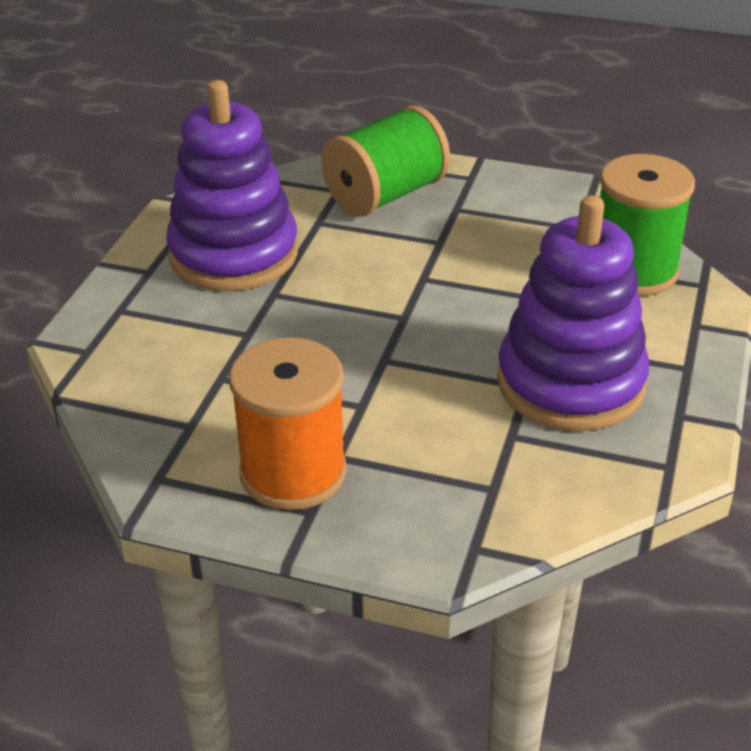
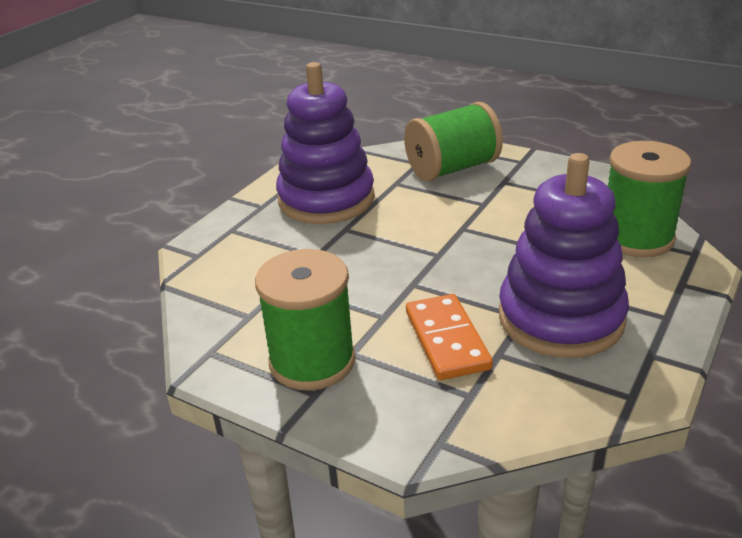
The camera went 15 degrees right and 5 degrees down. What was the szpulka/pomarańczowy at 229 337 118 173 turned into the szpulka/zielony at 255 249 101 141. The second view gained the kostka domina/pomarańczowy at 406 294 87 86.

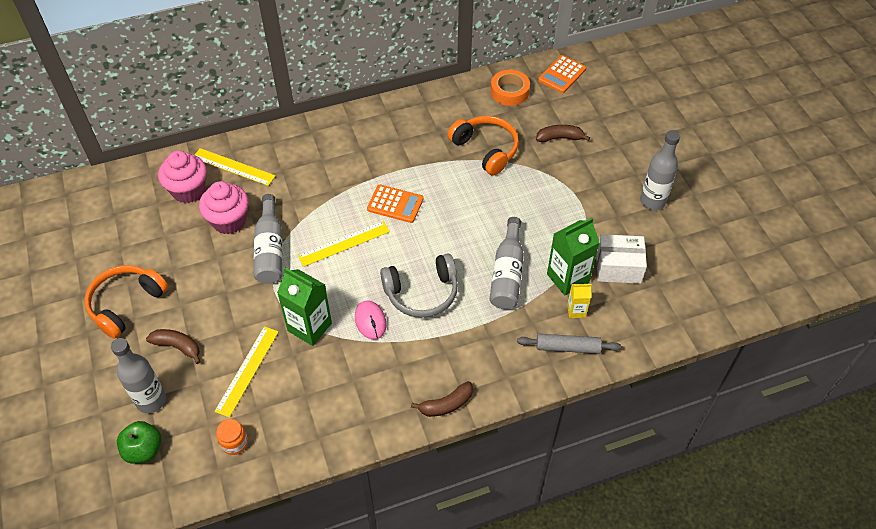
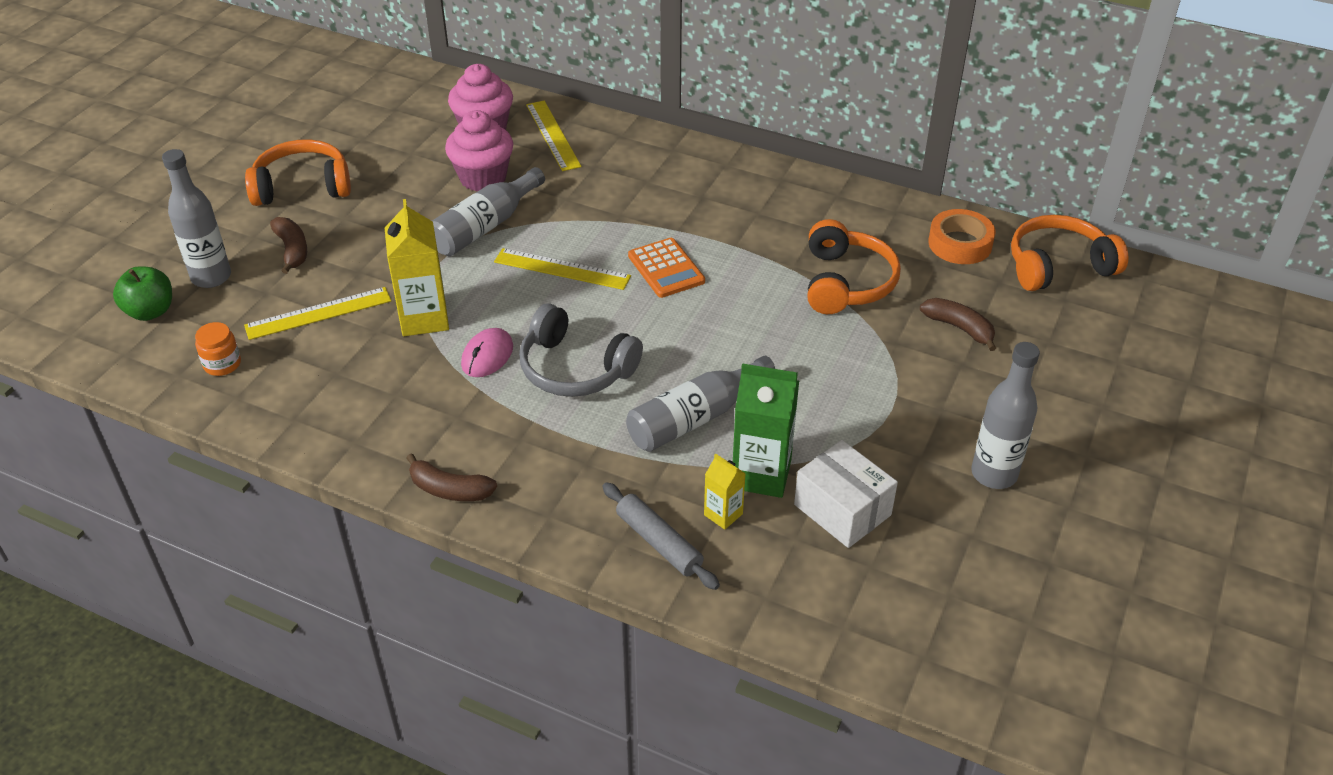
The camera went 45 degrees right and 10 degrees down. Where the kalkulator/pomarańczowy stood at 538 55 48 38, the słuchawki/pomarańczowy came to stand at 1011 215 117 76. What was the karton mleka/zielony at 277 267 55 79 turned into the karton mleka/żółty at 385 199 64 137.

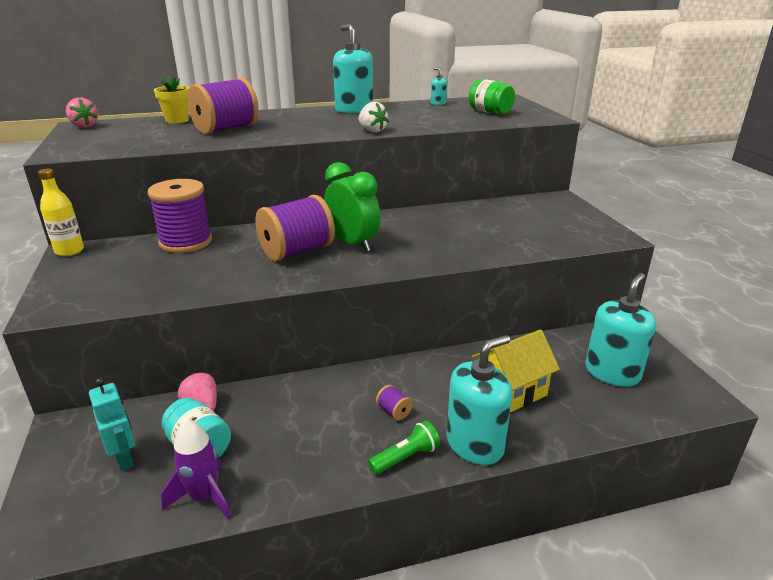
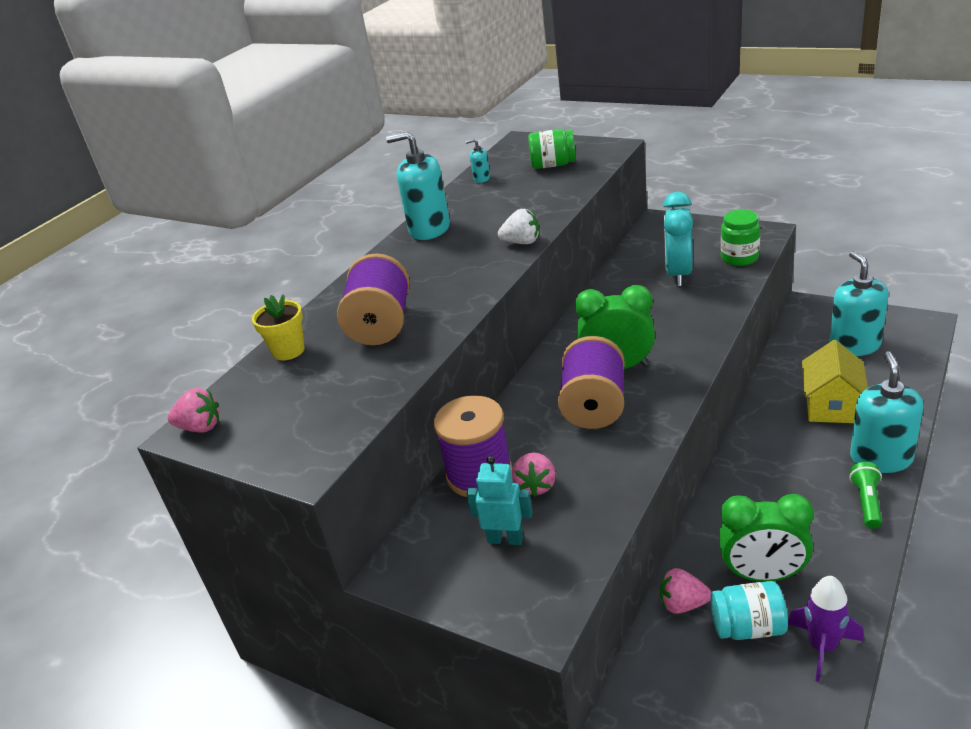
The camera went 40 degrees left and 5 degrees up. The second view lost the butelka/żółty at 38 169 46 87. The robot/turkusowy ended up elsewhere, having gone from 89 378 46 94 to 467 456 66 89. The second view lost the szpulka/fioletowy at 376 385 37 35. The second view gained the budzik/turkusowy at 663 192 30 94. The second view gained the słoik/zielony at 721 209 39 57. The second view gained the truskawka/różowy at 512 453 44 44. The second view gained the budzik/zielony at 719 494 95 88.

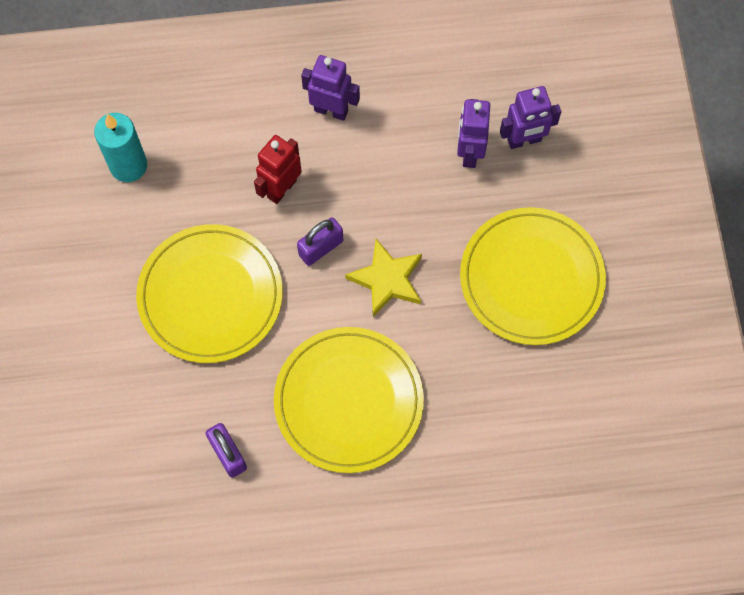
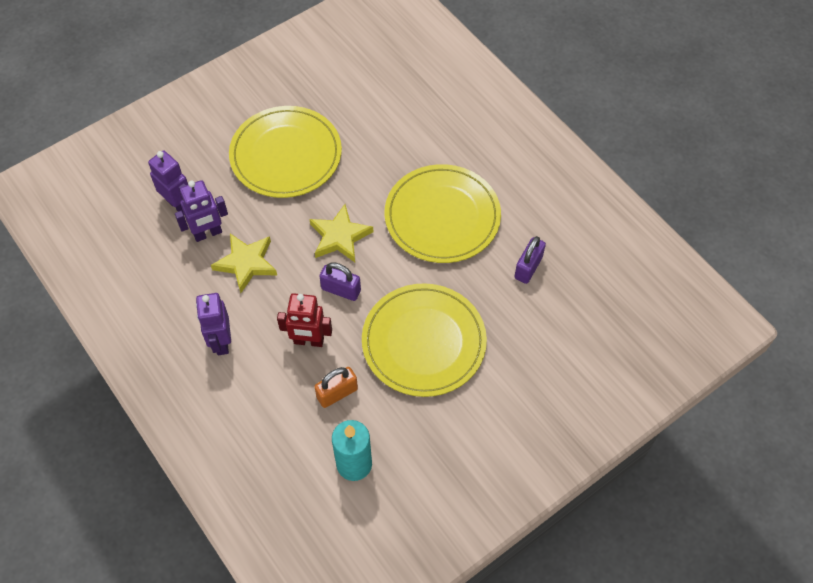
The camera went 120 degrees left and 10 degrees down. The second view gained the gwiazda/żółty at 211 234 66 59. The second view gained the kłódka/pomarańczowy at 314 367 44 41.

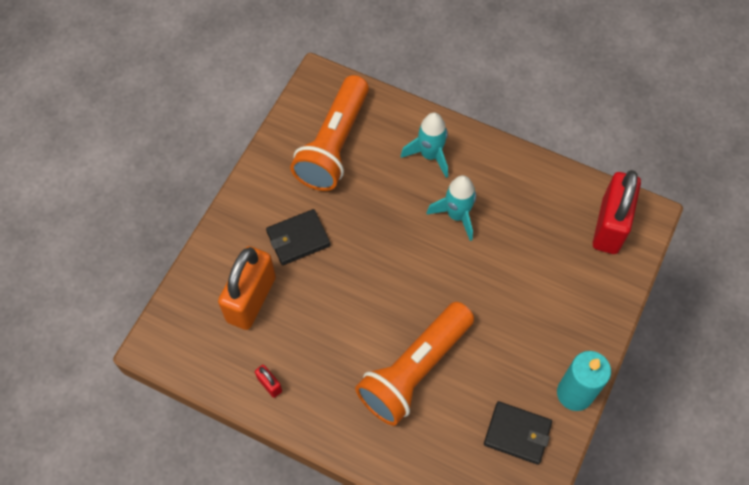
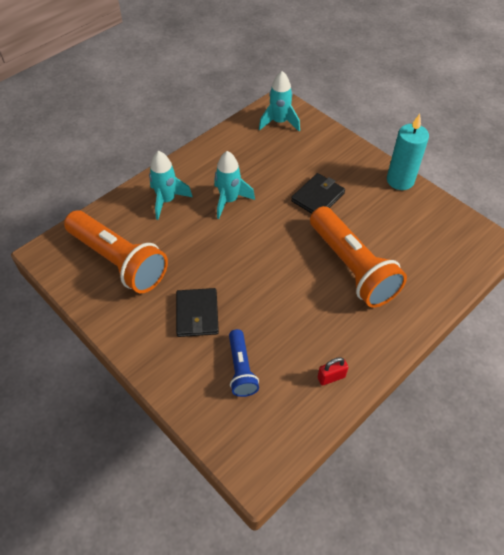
The camera went 70 degrees left and 10 degrees down. Where the kłódka/czerwony stood at 593 170 48 84, the rakieta/turkusowy came to stand at 259 71 41 60. Where the kłódka/pomarańczowy stood at 218 246 58 84, the latarka/niebieski came to stand at 229 329 30 68. The portfel/czarny ended up elsewhere, having gone from 484 401 68 64 to 291 173 54 41.

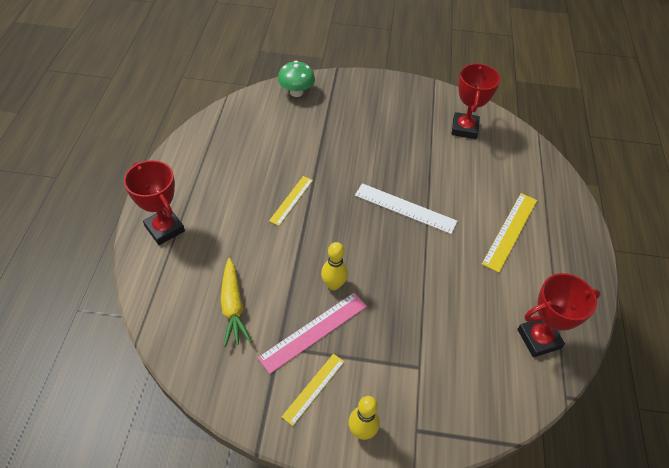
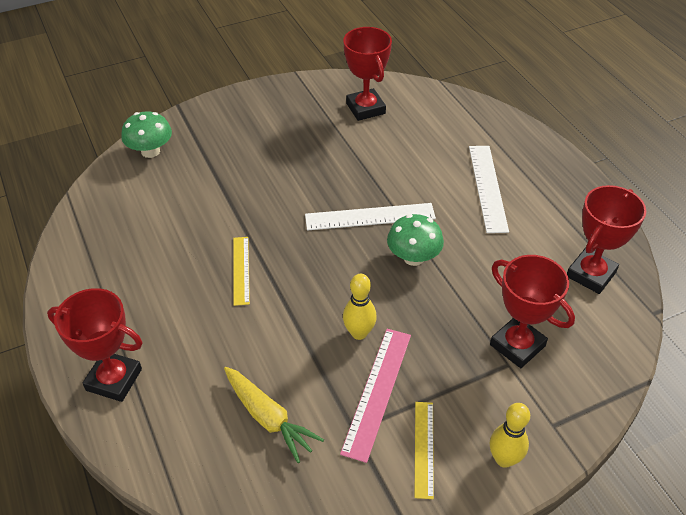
The camera went 30 degrees left and 5 degrees down. What was the linijka/żółty at 482 193 55 80 turned into the linijka/biały at 469 146 40 87. The second view gained the grzyb/zielony at 387 214 57 52. The second view gained the puchar/czerwony at 490 255 85 113.

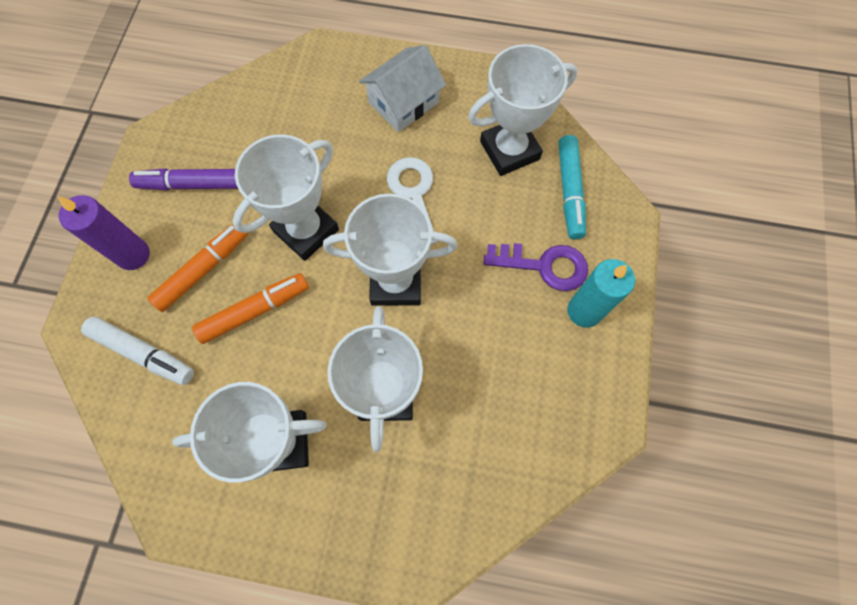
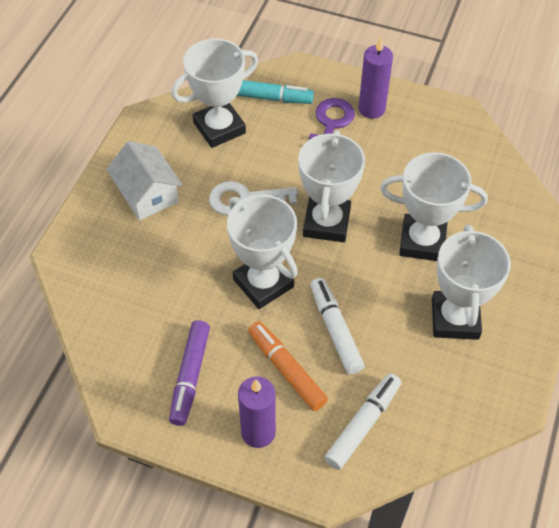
The camera went 80 degrees left and 15 degrees down. The puchar/biały at 468 44 109 132 ended up facing another way, 75 degrees clockwise from before. What was the świeca/turkusowy at 567 259 68 69 turned into the świeca/fioletowy at 358 37 35 82. What was the flamaster/pomarańczowy at 192 273 117 71 turned into the flamaster/biały at 310 278 54 96.

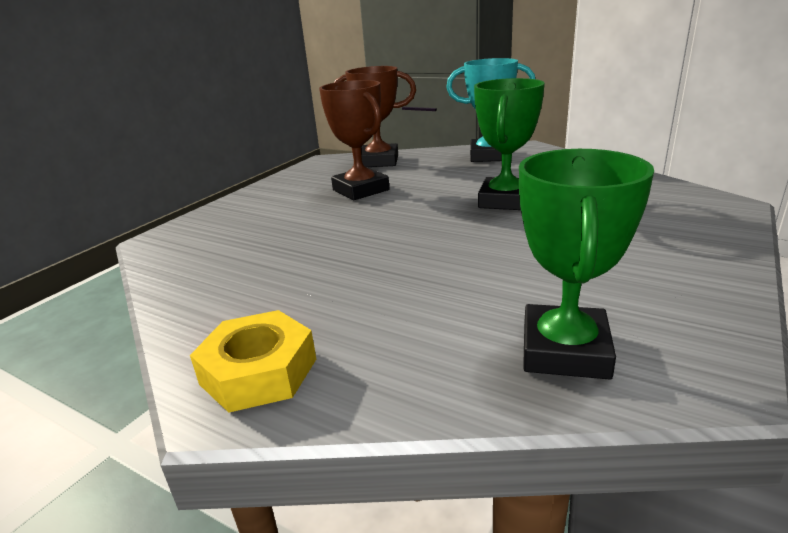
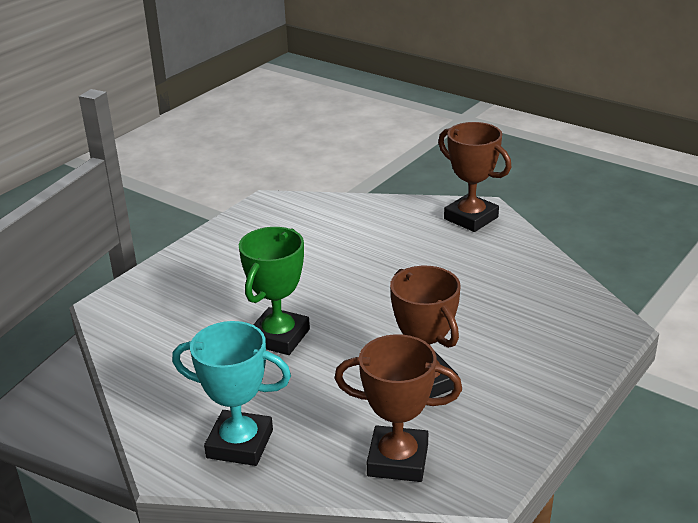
The camera went 175 degrees left and 5 degrees up. The second view lost the puchar/zielony at 519 149 135 230. Where the nakrętka/żółty stood at 190 310 126 103, the puchar/brązowy came to stand at 438 122 74 110.

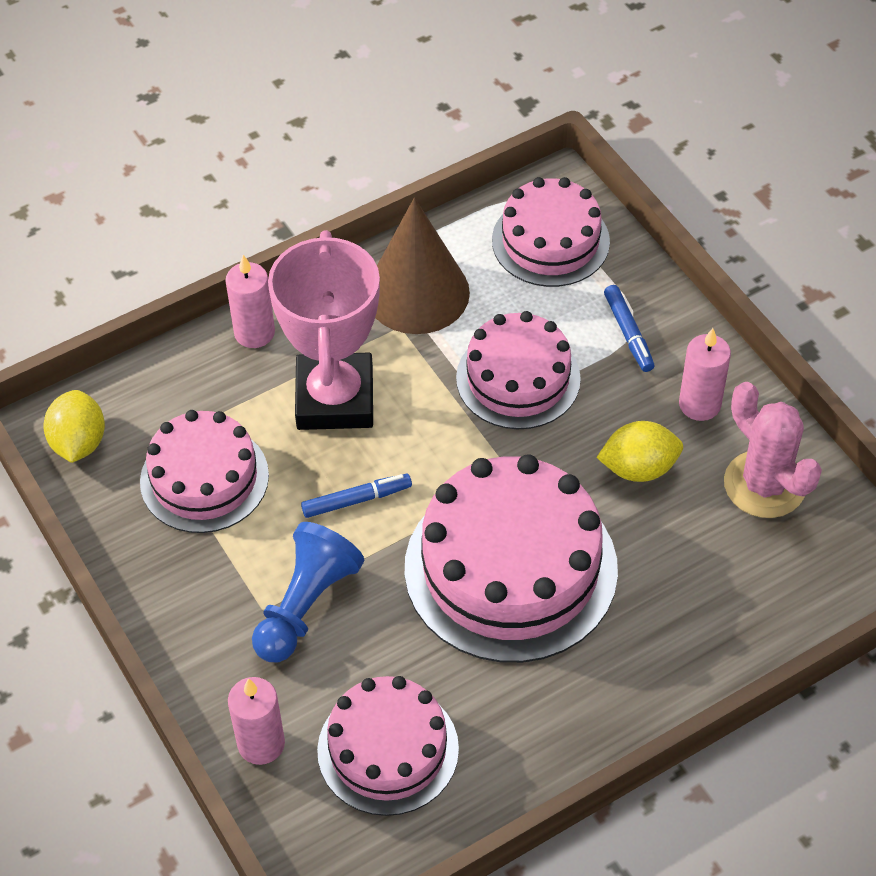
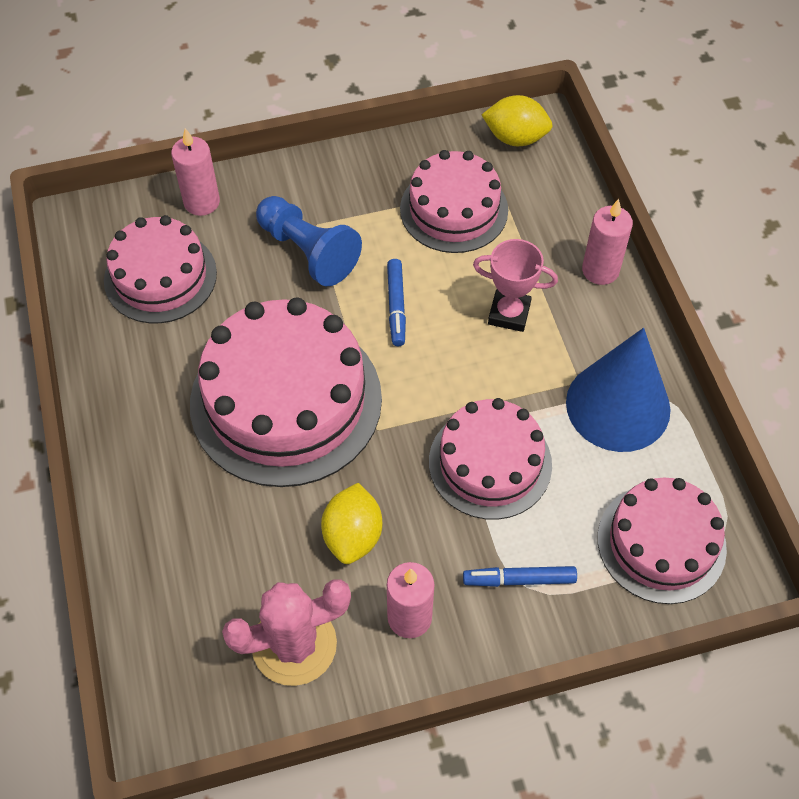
The camera went 105 degrees right and 5 degrees up. What was the stożek/brązowy at 375 198 95 136 turned into the stożek/niebieski at 566 328 105 124. The size of the puchar/różowy at 268 230 112 200 changed by a factor of 0.53.

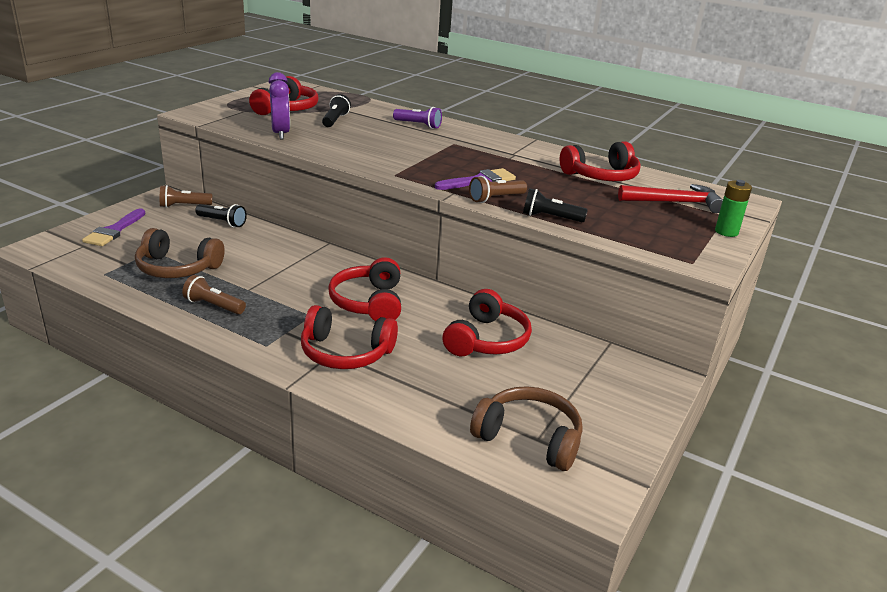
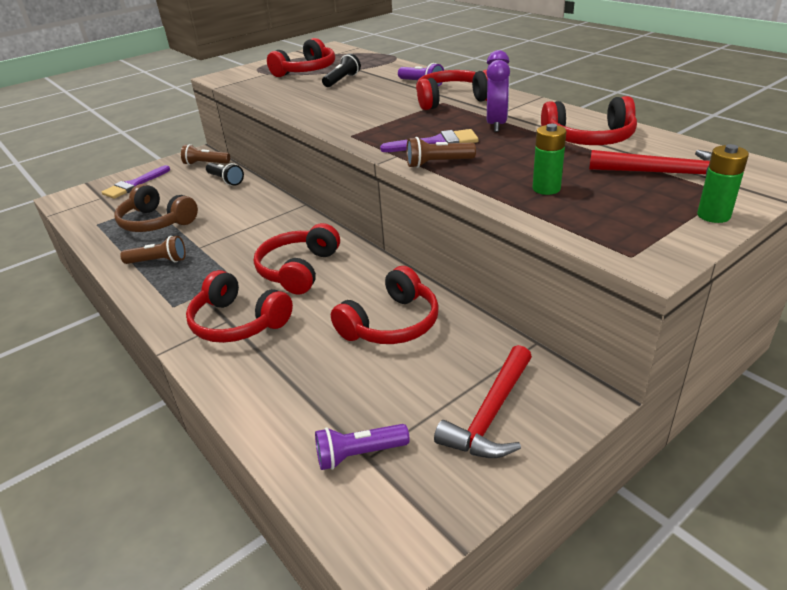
The camera went 25 degrees right and 5 degrees up. The budzik/fioletowy ended up elsewhere, having gone from 269 72 21 68 to 486 50 24 82. The second view lost the latarka/czarny at 523 188 65 34. The latarka/brązowy at 182 275 64 39 ended up facing another way, 135 degrees clockwise from before. Where the słuchawki/brązowy stood at 470 386 113 85, the latarka/fioletowy came to stand at 315 424 95 46. The second view gained the słuchawki/czerwony at 416 70 71 40. The second view gained the bateria/zielony at 532 124 34 71. The second view gained the młotek/czerwony at 434 345 98 113.

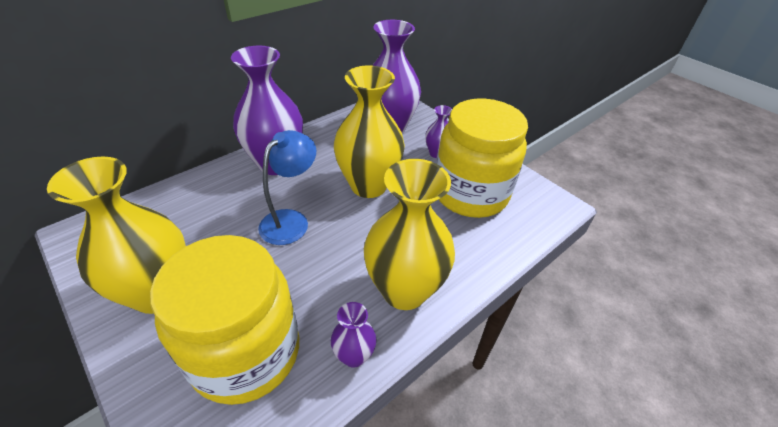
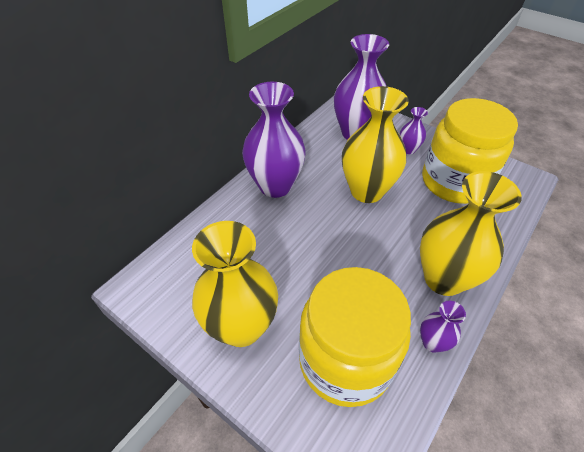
The camera went 10 degrees left and 5 degrees up. The second view lost the lampka/niebieski at 258 130 58 115.

